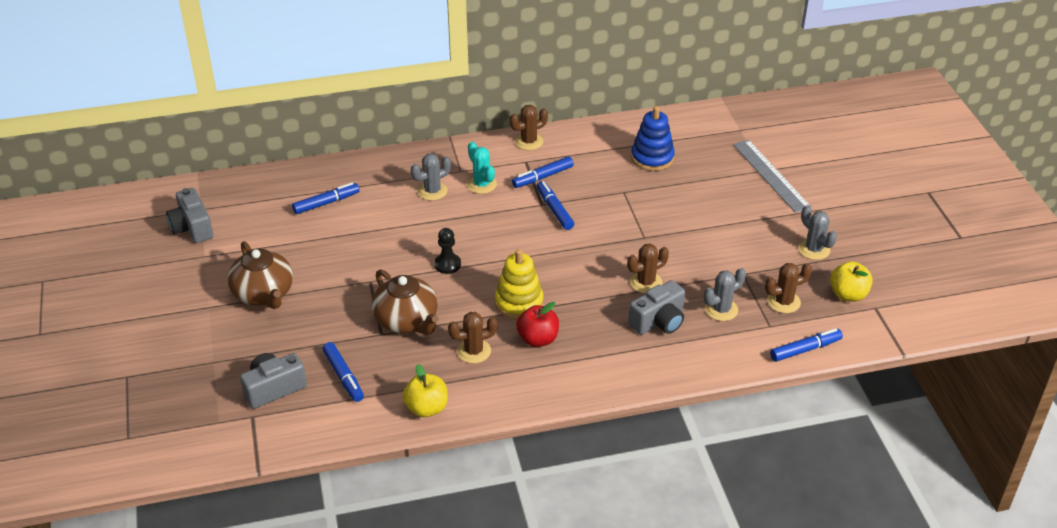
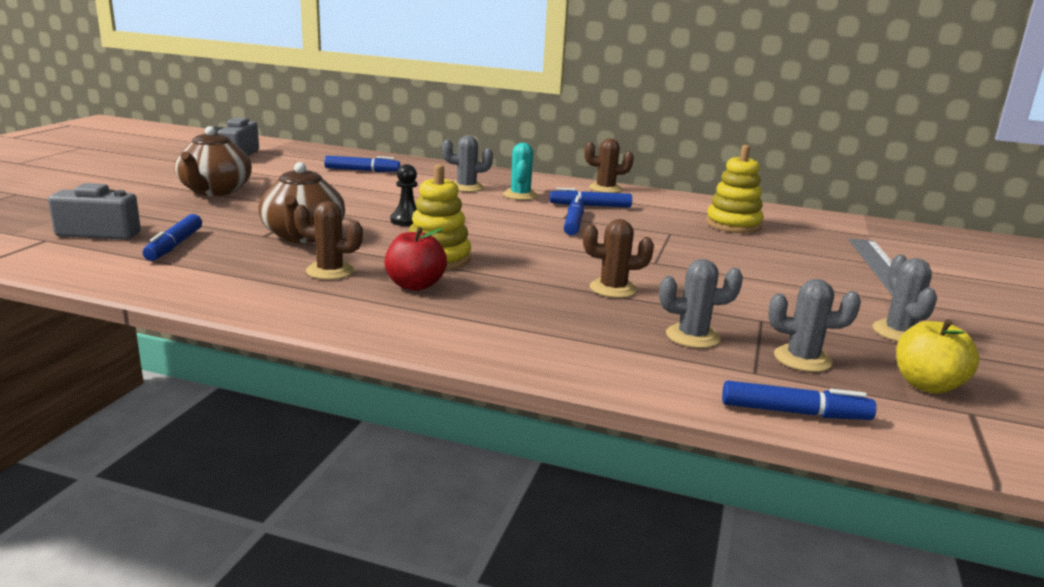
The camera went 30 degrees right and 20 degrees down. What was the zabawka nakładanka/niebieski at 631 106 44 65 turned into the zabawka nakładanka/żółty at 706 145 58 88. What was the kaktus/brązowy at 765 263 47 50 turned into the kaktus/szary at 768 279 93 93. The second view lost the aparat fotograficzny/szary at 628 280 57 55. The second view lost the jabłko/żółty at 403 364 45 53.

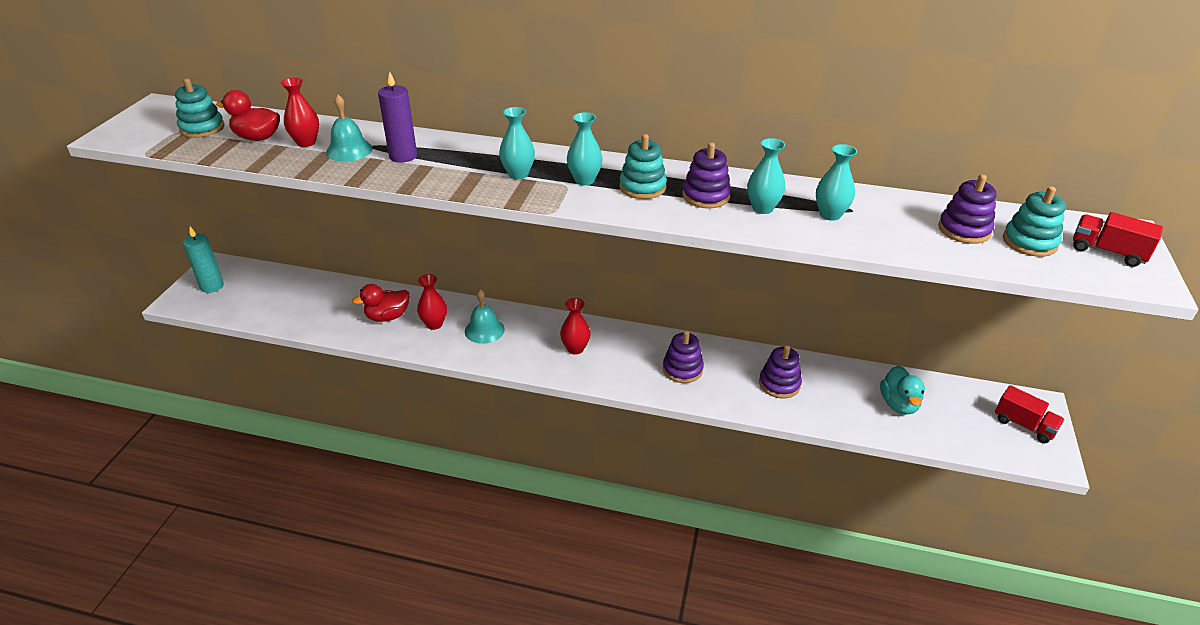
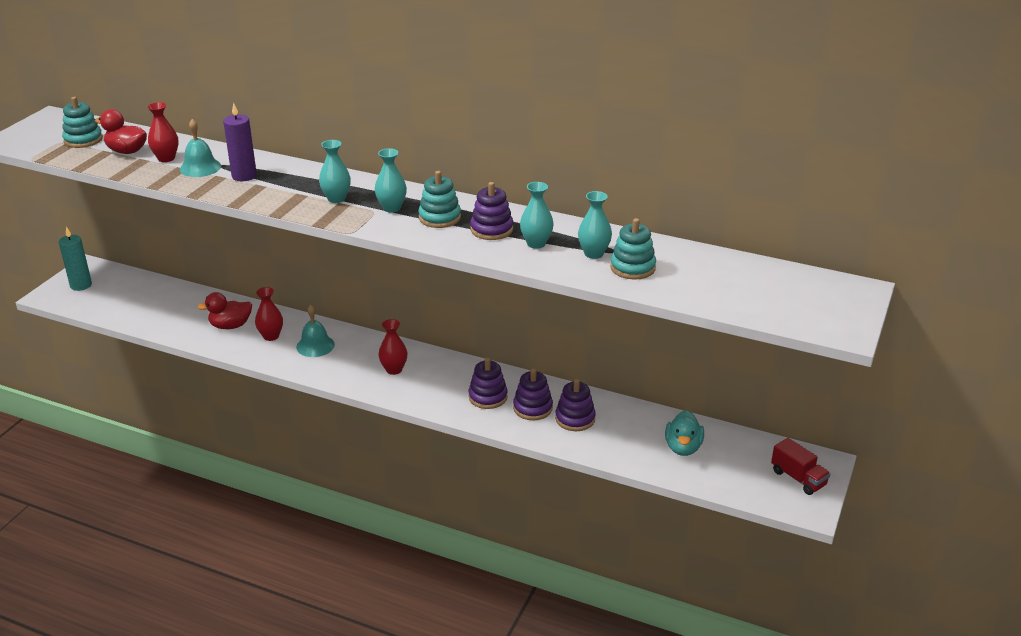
The camera went 10 degrees right and 5 degrees down. The zabawka nakładanka/fioletowy ended up elsewhere, having gone from 938 175 59 69 to 513 368 40 52. The zabawka nakładanka/turkusowy ended up elsewhere, having gone from 1003 186 63 71 to 610 218 46 62. The second view lost the ciężarówka/czerwony at 1073 212 90 55.

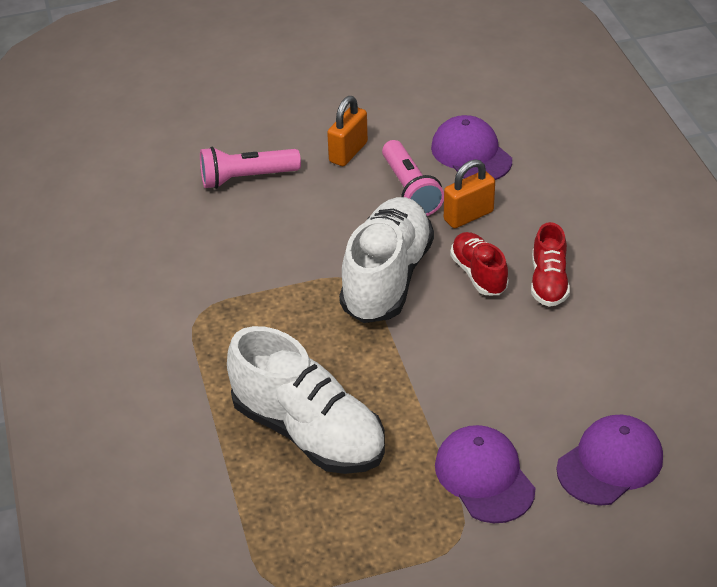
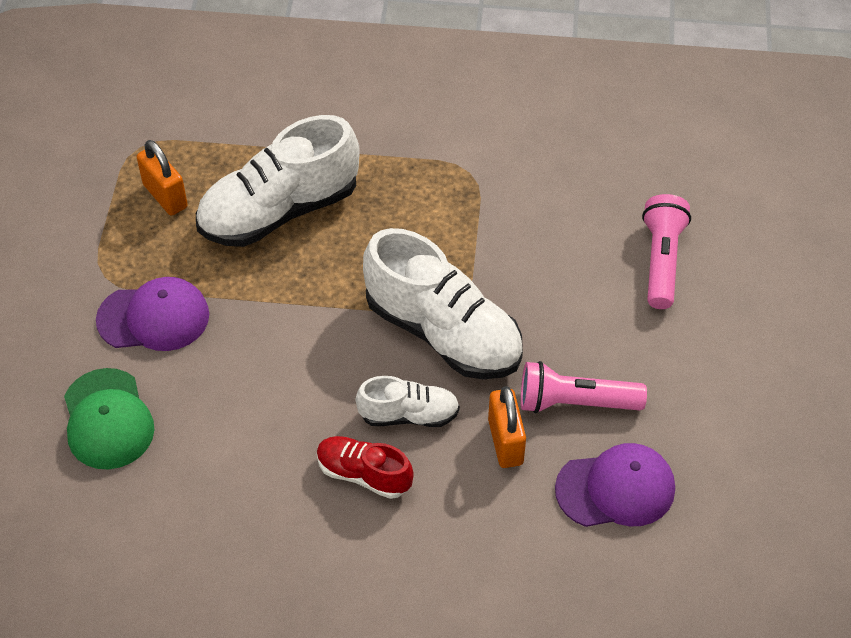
The camera went 110 degrees right and 10 degrees up. The kłódka/pomarańczowy ended up elsewhere, having gone from 327 96 41 70 to 137 140 51 76. What was the but/czerwony at 450 232 59 63 turned into the but/biały at 356 376 104 51. What was the czapka/fioletowy at 556 415 107 91 turned into the czapka/zielony at 64 368 91 102.

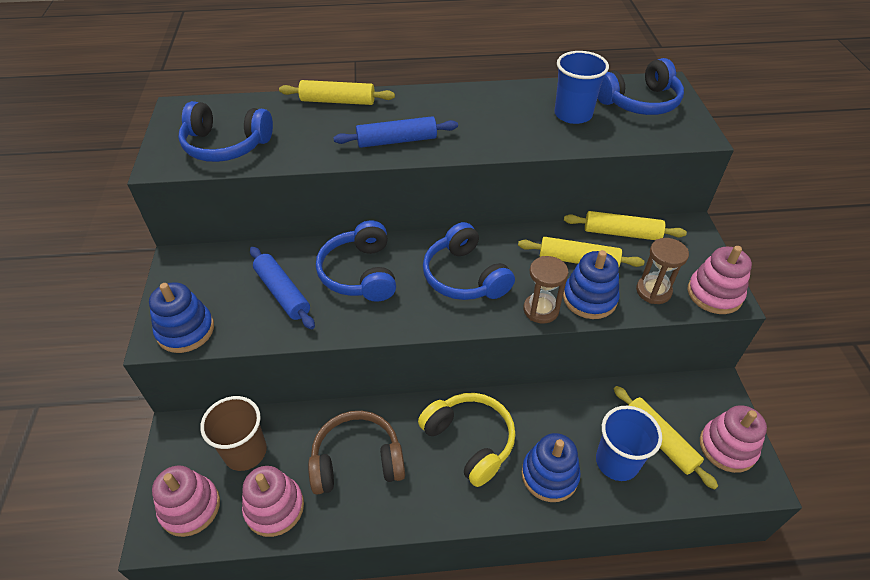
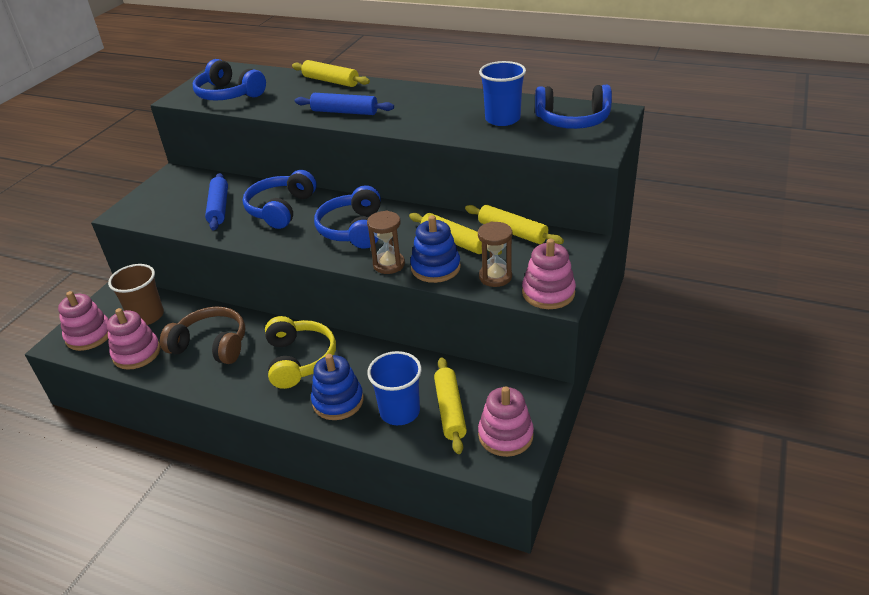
The camera went 30 degrees right and 10 degrees down. The second view lost the zabawka nakładanka/niebieski at 149 282 65 71.

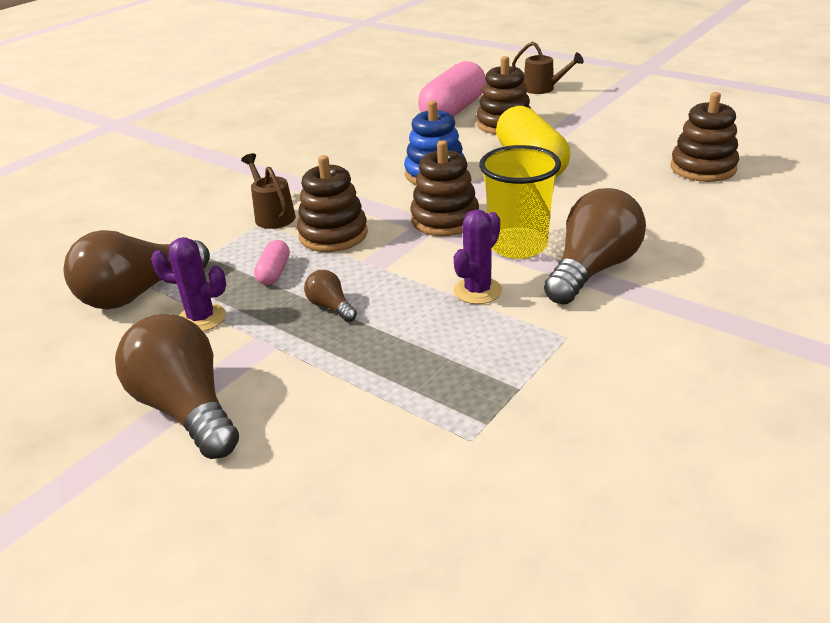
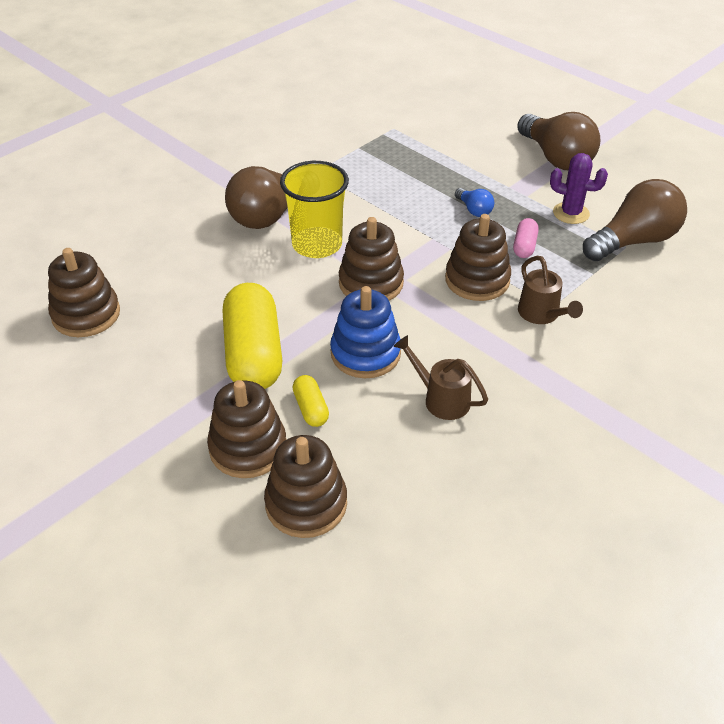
The camera went 175 degrees left and 10 degrees up. The konewka/brązowy ended up elsewhere, having gone from 512 41 72 53 to 394 335 94 85. Where the kapsułka/różowy stood at 418 61 68 56, the zabawka nakładanka/brązowy came to stand at 264 435 83 103. The second view lost the kaktus/fioletowy at 454 210 48 94. What was the żarówka/brązowy at 304 270 53 52 turned into the żarówka/niebieski at 455 188 39 29. The second view gained the kapsułka/żółty at 293 375 36 52.

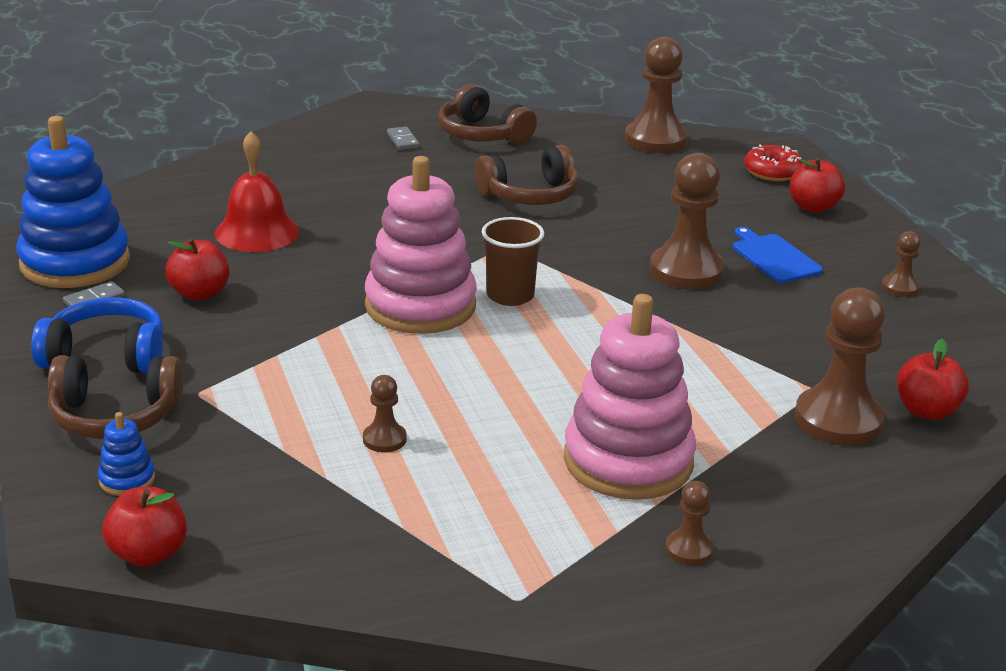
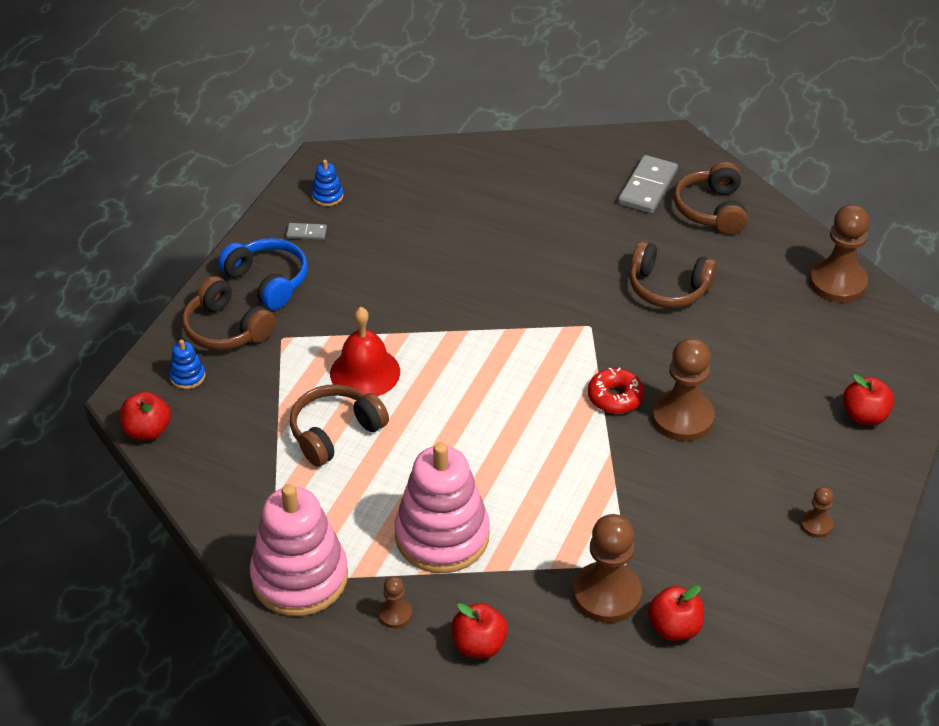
The camera went 45 degrees right and 15 degrees up. The size of the zabawka nakładanka/niebieski at 16 116 114 172 changed by a factor of 0.41. The size of the kostka domina/szary at 387 127 33 23 changed by a factor of 2.01. The dzwonek/czerwony ended up elsewhere, having gone from 215 131 84 121 to 330 307 70 90. The donut/czerwony ended up elsewhere, having gone from 744 144 59 37 to 588 368 56 46. The zabawka nakładanka/różowy ended up elsewhere, having gone from 365 156 112 178 to 249 484 99 132. The second view lost the szklanka/brązowy at 482 217 62 89. The second view lost the deska do krojenia/niebieski at 733 227 90 56. The jabłko/czerwony ended up elsewhere, having gone from 165 239 64 62 to 451 603 57 55. Where the pionek/brązowy stood at 363 375 44 77, the słuchawki/brązowy came to stand at 290 384 99 83.

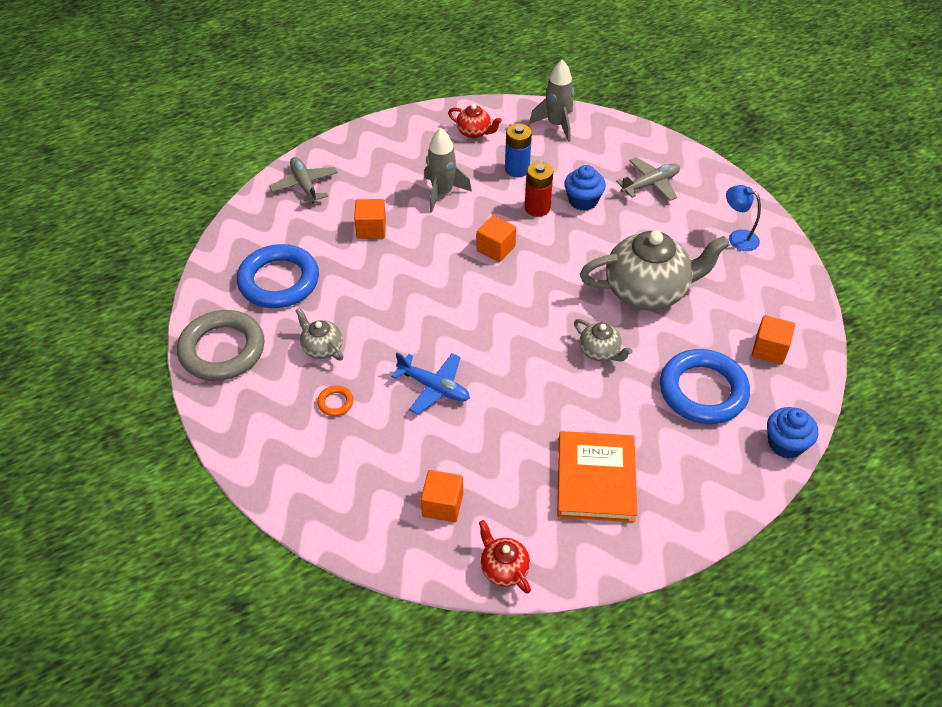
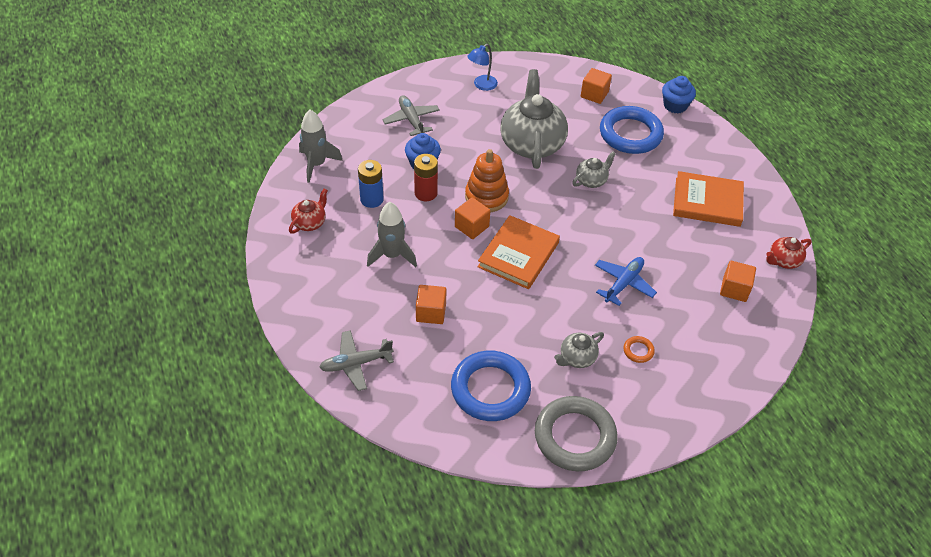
The camera went 85 degrees left and 0 degrees up. The second view gained the zabawka nakładanka/pomarańczowy at 465 149 44 63. The second view gained the książka/pomarańczowy at 478 215 82 74.

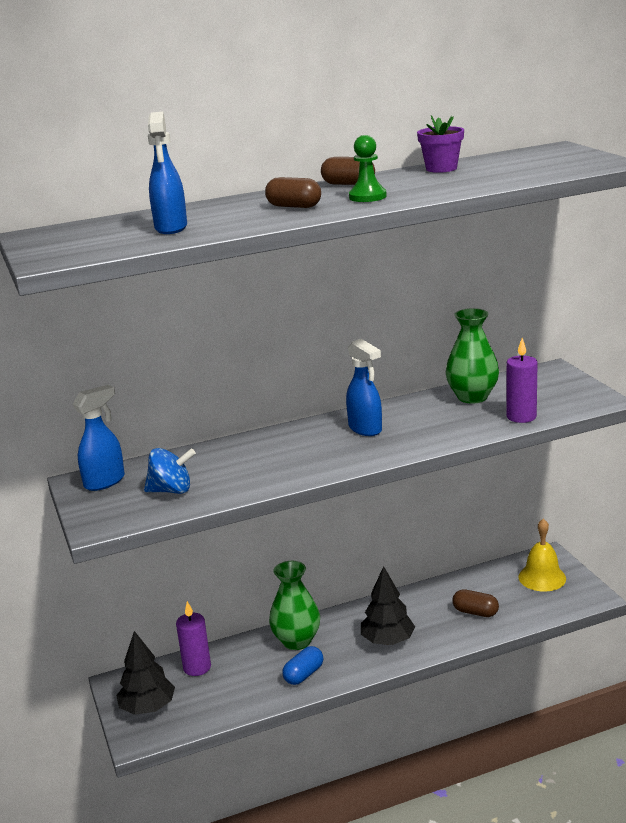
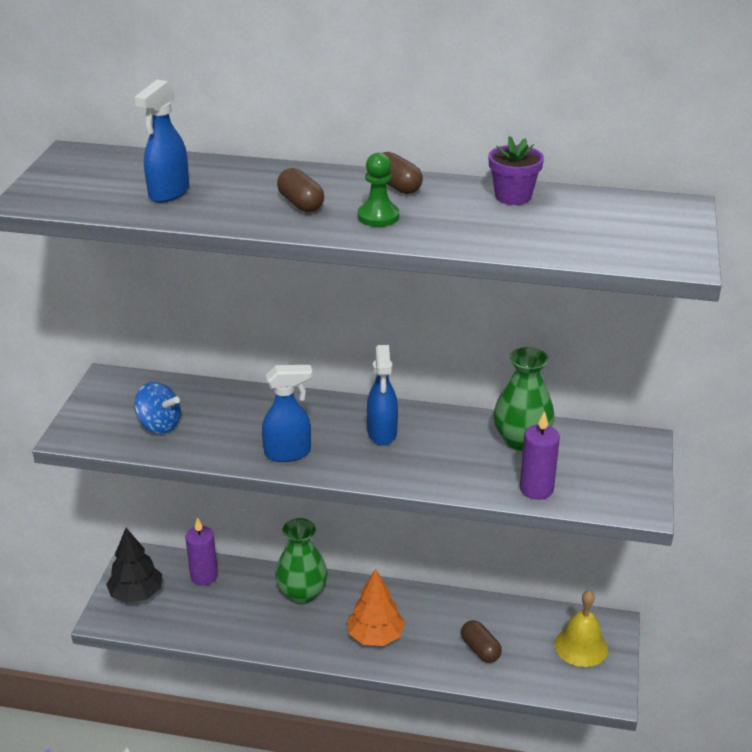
The camera went 30 degrees right and 10 degrees up. The spryskiwacz/niebieski ended up elsewhere, having gone from 73 385 52 106 to 262 365 51 97. What was the drzewko/czarny at 361 566 54 79 turned into the drzewko/pomarańczowy at 347 569 58 77. The second view lost the kapsułka/niebieski at 282 646 41 39.

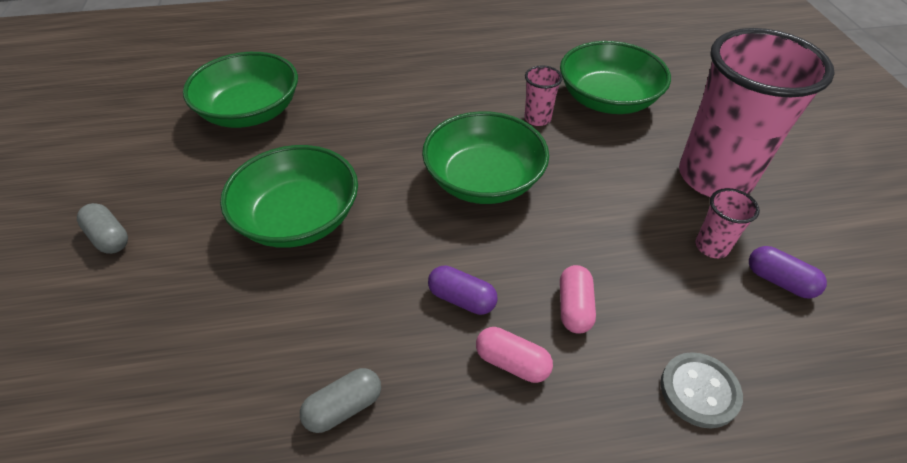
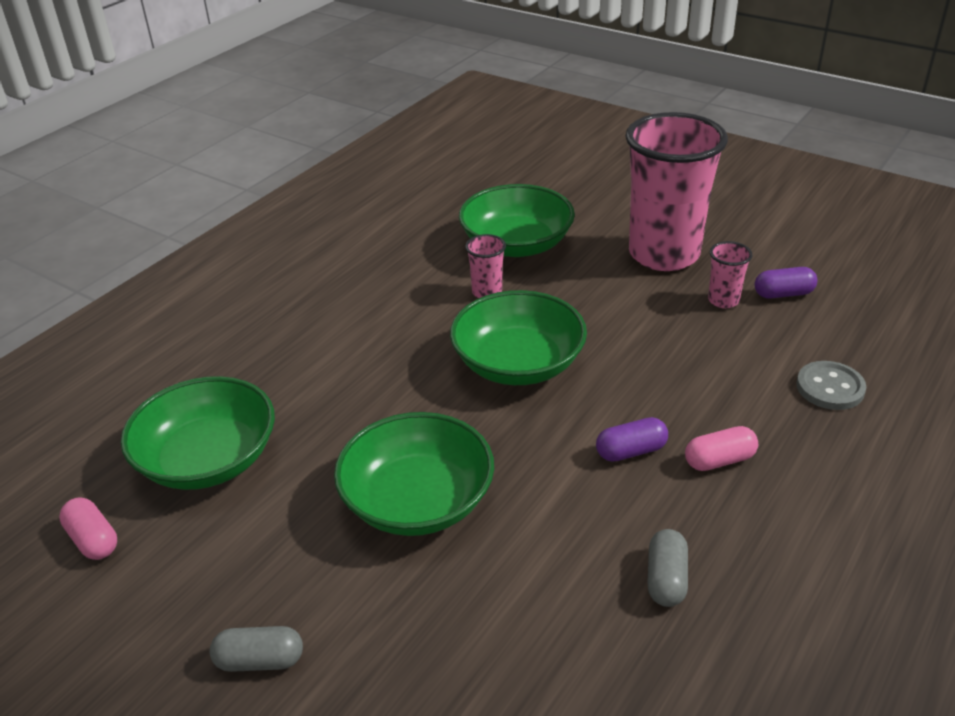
The camera went 45 degrees left and 10 degrees down. The kapsułka/różowy ended up elsewhere, having gone from 560 265 36 69 to 59 497 58 63.

